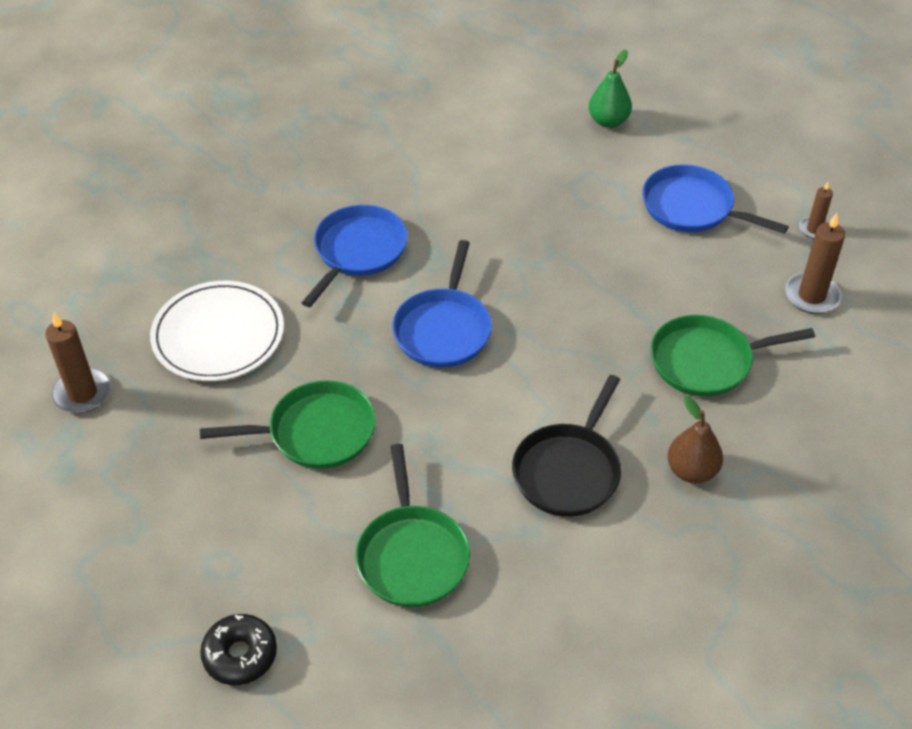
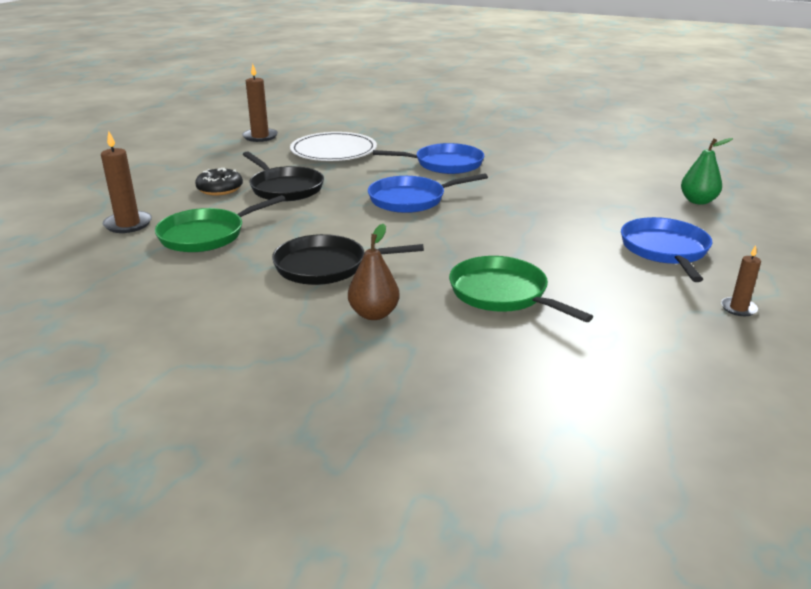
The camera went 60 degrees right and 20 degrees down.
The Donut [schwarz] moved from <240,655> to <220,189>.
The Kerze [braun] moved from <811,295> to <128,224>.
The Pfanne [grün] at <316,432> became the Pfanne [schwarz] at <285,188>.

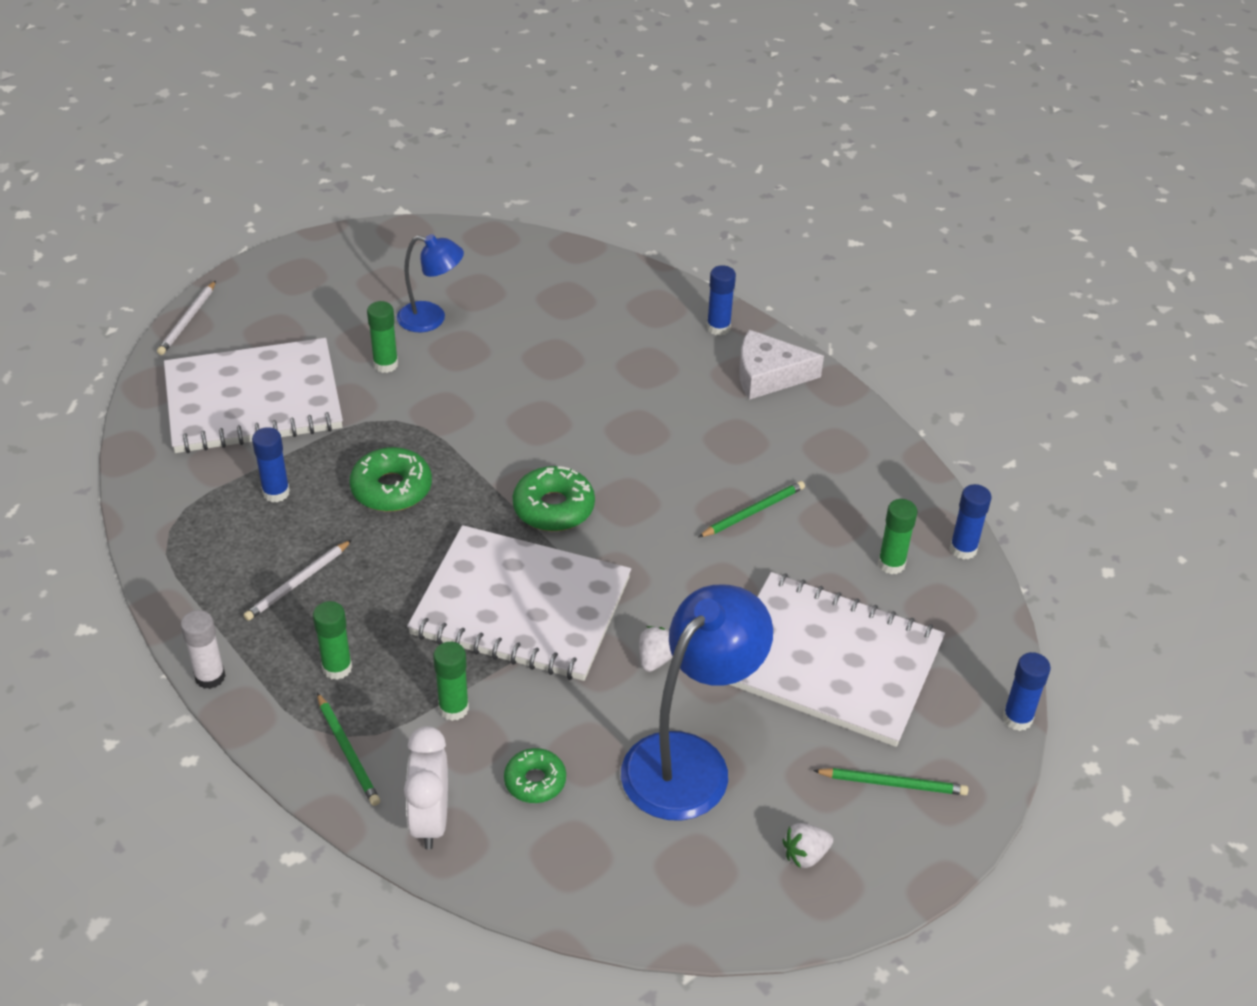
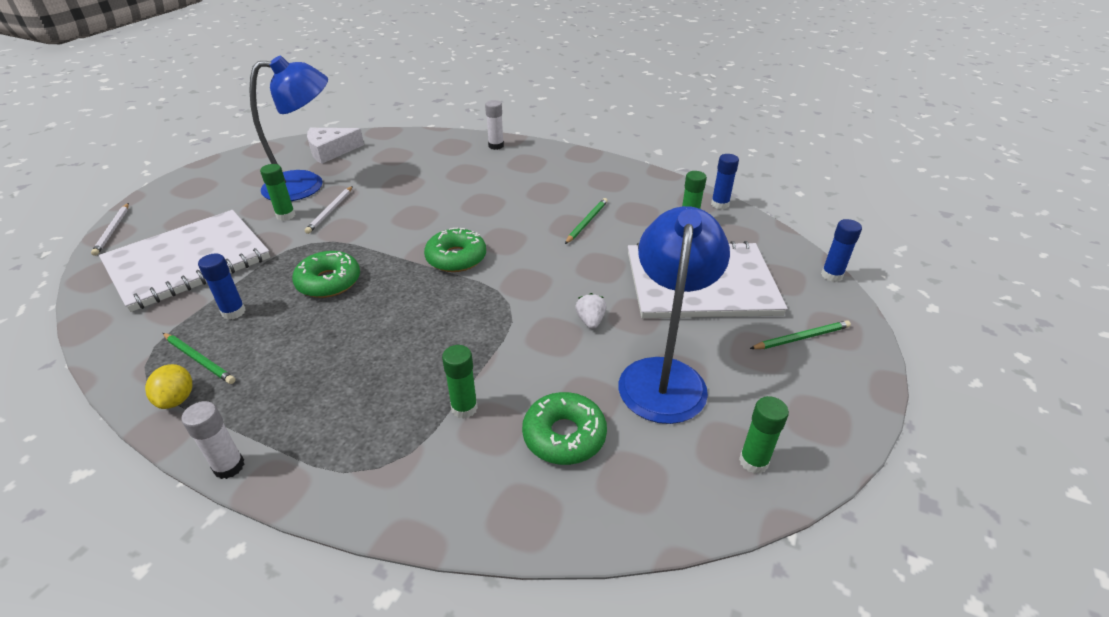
The camera went 25 degrees left and 5 degrees down.
The Wecker [weiß] at <430,820> disappeared.
The Notizbuch [weiß] at <521,607> disappeared.
The Erdbeere [weiß] at <805,855> disappeared.
The Zitrone [gelb] at <177,399> appeared.
The Bleistift [weiß] moved from <298,582> to <330,211>.
The Klebestift [grün] moved from <337,668> to <753,461>.
The Bleistift [grün] moved from <348,751> to <199,359>.
The Käse [weiß] moved from <768,375> to <331,151>.
The Klebestift [blau] at <718,328> became the Klebestift [weiß] at <496,146>.
The Lampe [blau] at <431,319> changed to 1.73 times the size.
The Donut [grün] at <535,781> changed to 1.53 times the size.

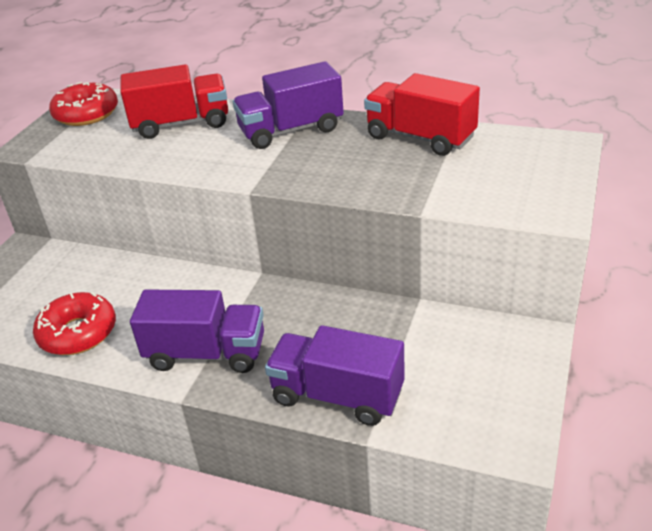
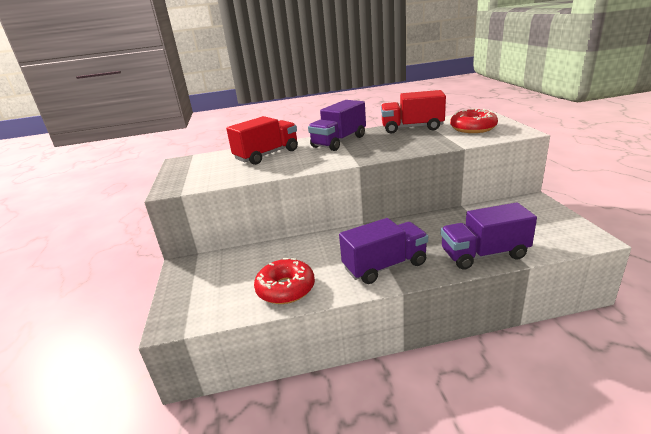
The camera went 30 degrees left and 10 degrees down.
The Donut [rot] moved from <86,114> to <473,128>.

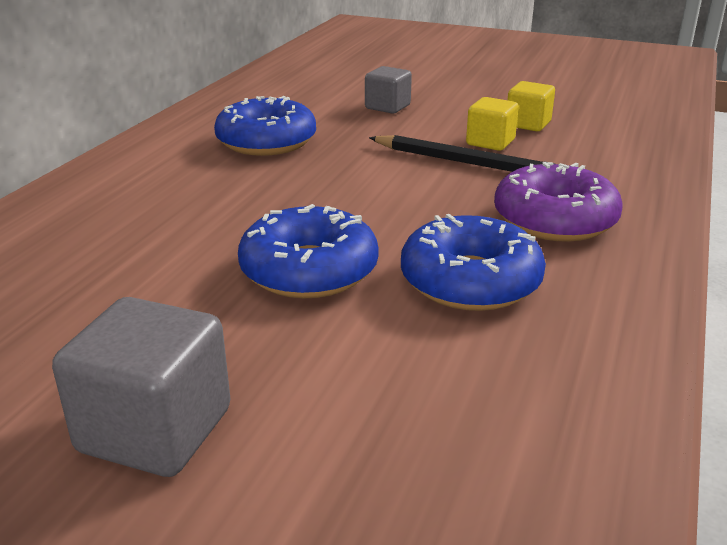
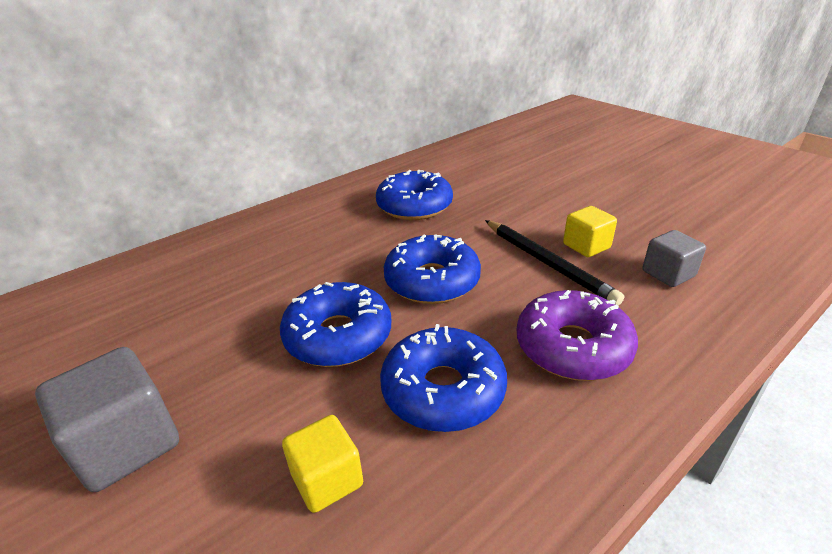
The camera went 30 degrees right and 5 degrees up.
The Donut [blau] at <432,281> appeared.
The Kubus [grau] moved from <387,107> to <668,274>.
The Kubus [gelb] moved from <528,124> to <327,479>.

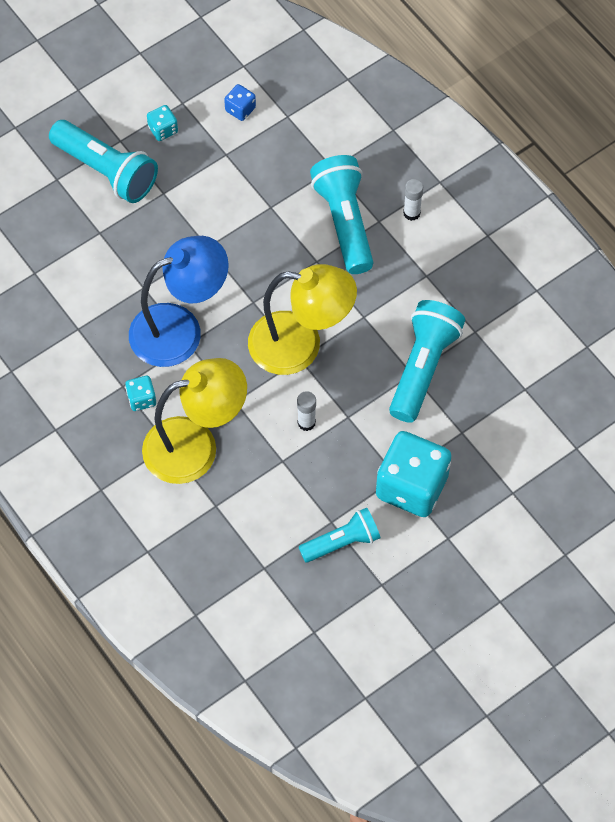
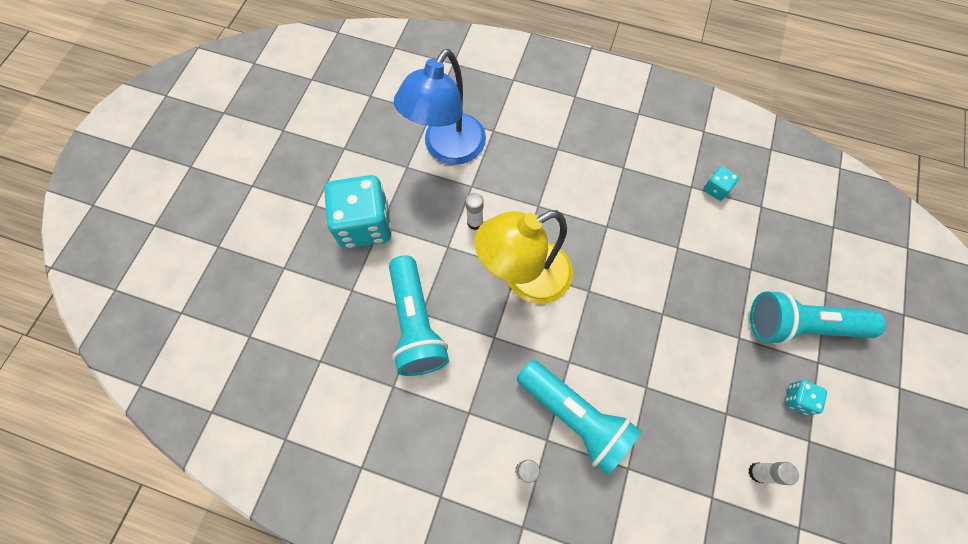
The camera went 145 degrees right and 5 degrees up.
The Lampe [gelb] at <195,446> disappeared.
The Taschenlampe [türkis] at <342,542> disappeared.
The Spielwürfel [türkis] moved from <141,399> to <715,189>.
The Lampe [blau] moved from <180,329> to <447,149>.
The Spielwürfel [blau] at <240,109> was replaced by the Klebestift [weiß] at <757,472>.

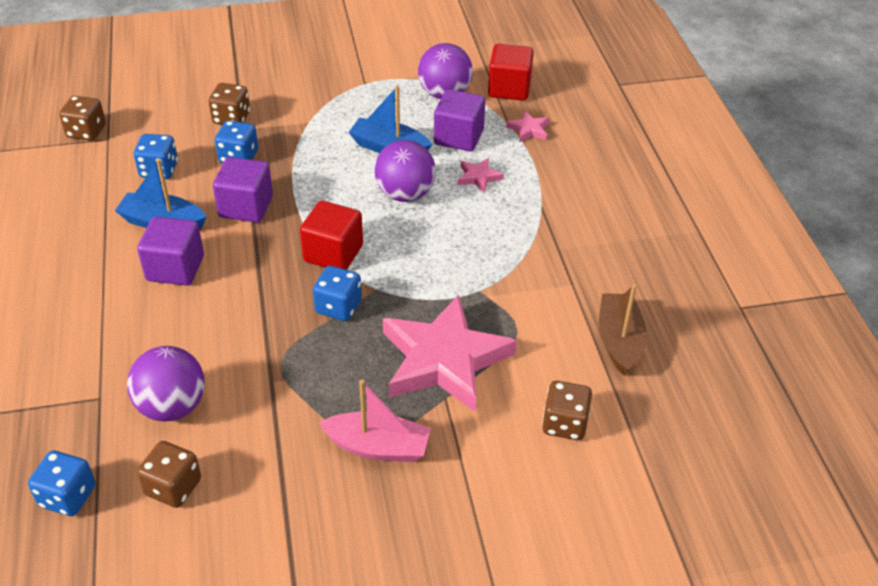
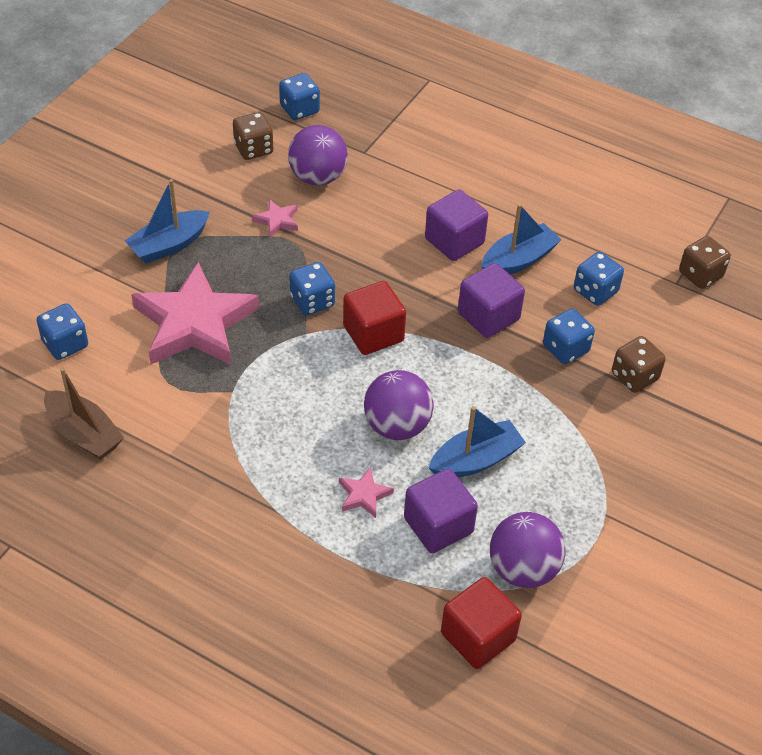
The camera went 130 degrees right and 5 degrees up.
The Stern [rosa] moved from <529,129> to <277,220>.
The Boot [rosa] at <378,447> became the Boot [blau] at <169,245>.
The Spielwürfel [braun] at <564,424> became the Spielwürfel [blau] at <65,344>.

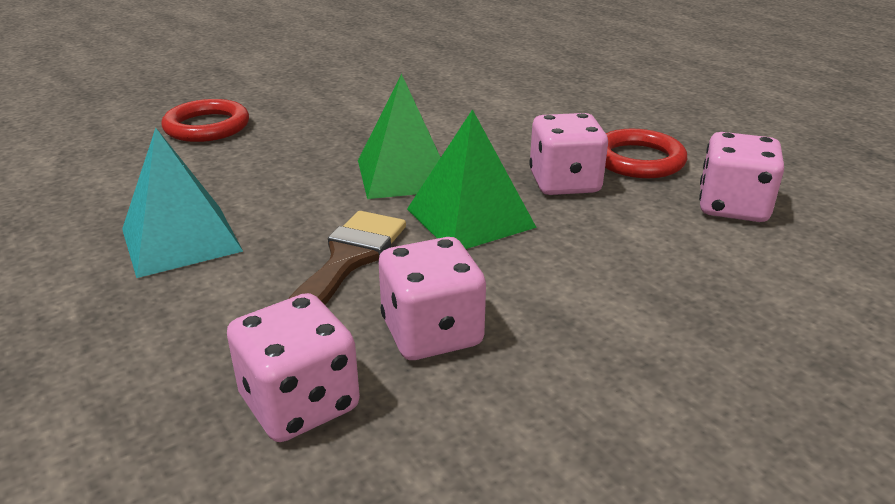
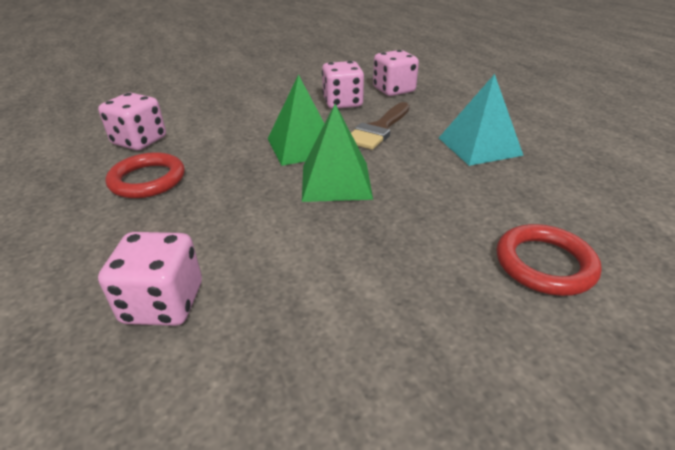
The camera went 170 degrees left and 5 degrees up.
The Spielwürfel [rosa] moved from <564,183> to <163,303>.

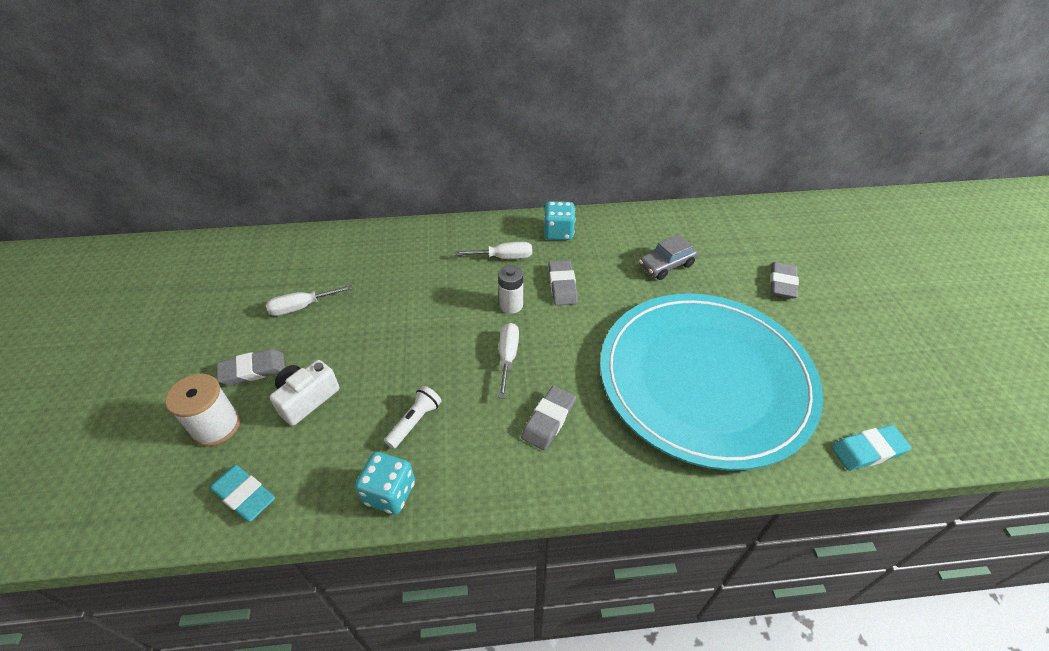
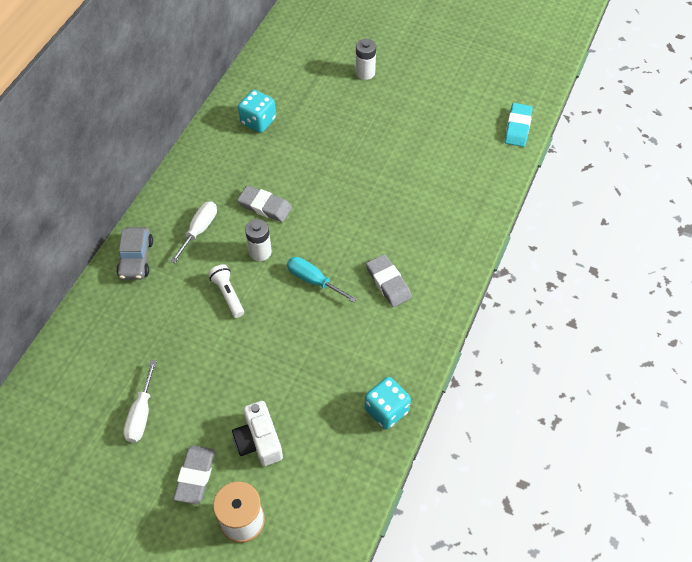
The camera went 60 degrees left and 10 degrees up.
The Radiergummi [türkis] at <244,495> disappeared.
The Teller [türkis] at <705,379> disappeared.
The Taschenlampe [weiß] moved from <415,422> to <228,294>.
The Spielwürfel [türkis] moved from <558,232> to <258,121>.
The Auto [grau] moved from <666,265> to <136,258>.
The Radiergummi [grau] at <782,283> was replaced by the Batterie [weiß] at <365,73>.
The Schraubenzieher [weiß] at <508,357> became the Schraubenzieher [türkis] at <313,280>.

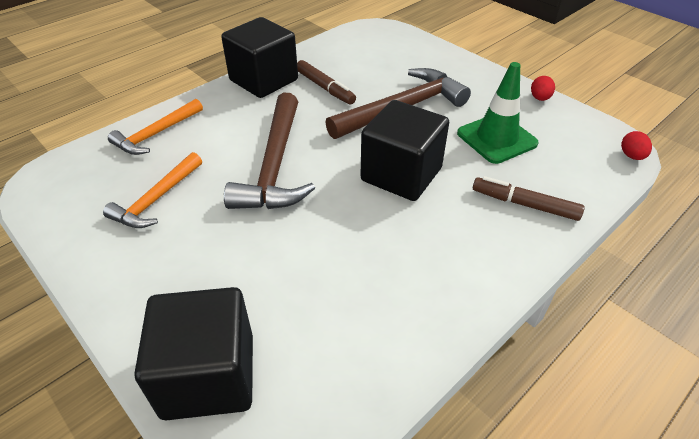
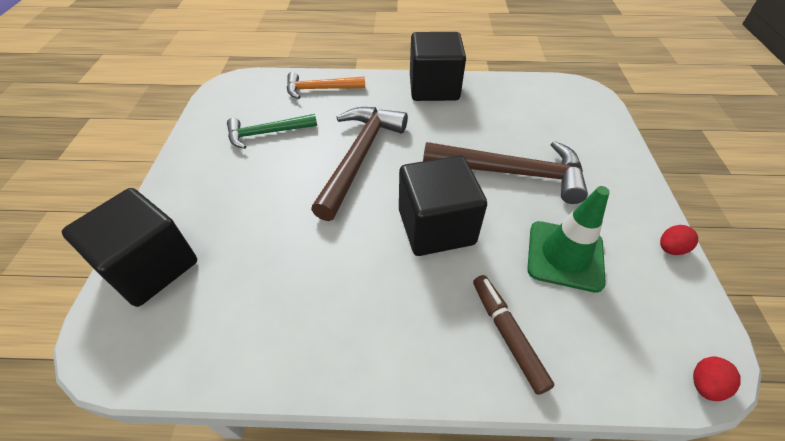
The camera went 45 degrees right and 5 degrees up.
The Filzstift [braun] at <325,88> disappeared.
The Hammer [orange] at <157,199> became the Hammer [grün] at <267,133>.
The Hammer [braun] at <275,165> turned 150 degrees clockwise.

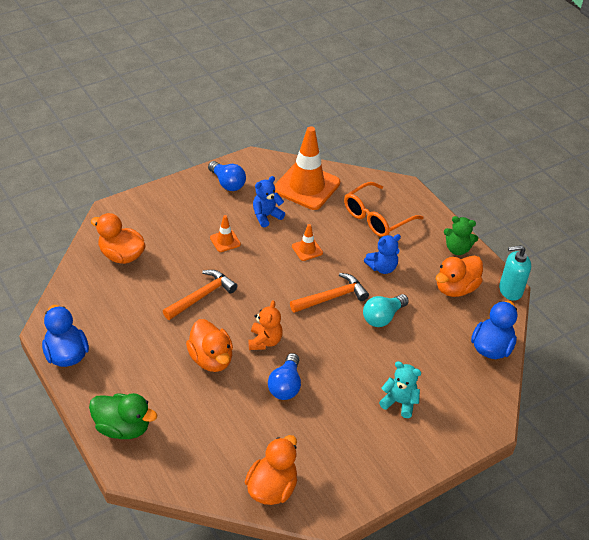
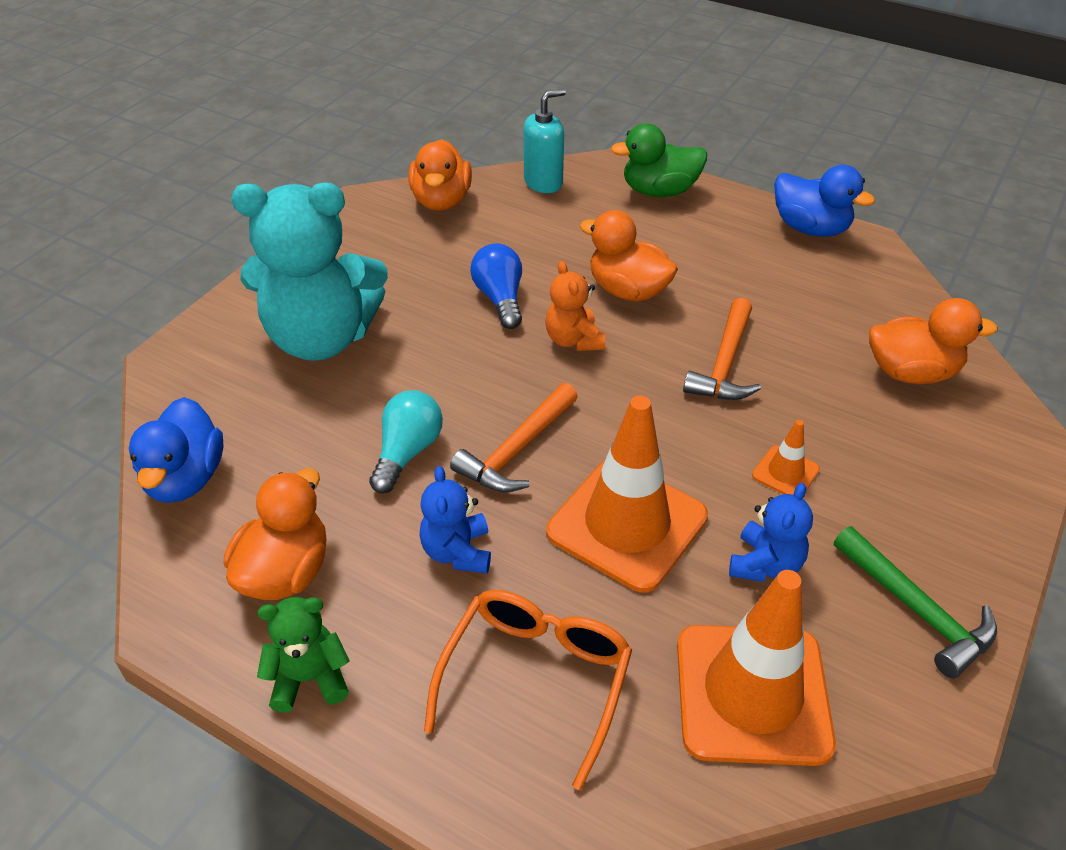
The camera went 155 degrees right and 0 degrees up.
The Seifenspender [türkis] moved from <510,290> to <543,182>.
The Glühbirne [blau] at <227,183> was replaced by the Hammer [grün] at <917,610>.
The Teddybär [blau] at <382,267> turned 45 degrees counterclockwise.
The Leitkegel [orange] at <307,249> changed to 2.27 times the size.
The Teddybär [türkis] at <399,402> changed to 2.18 times the size.

